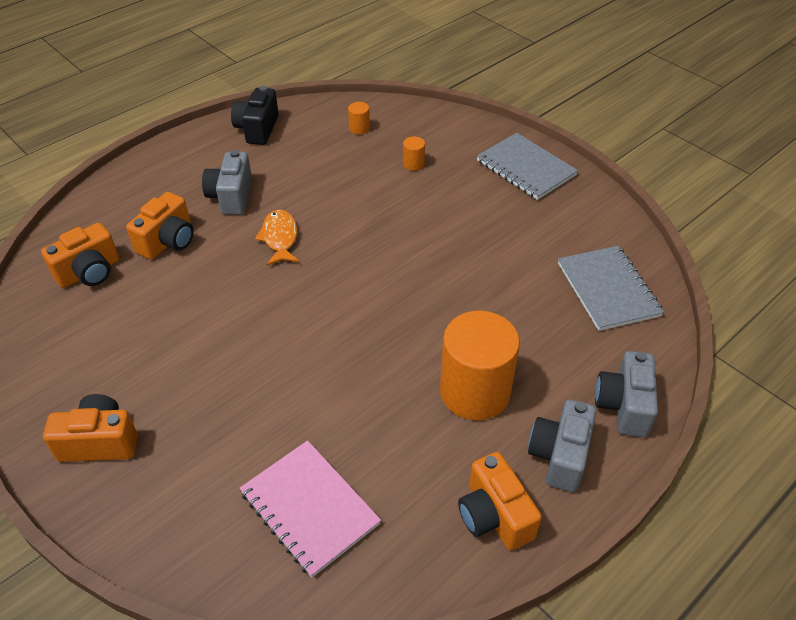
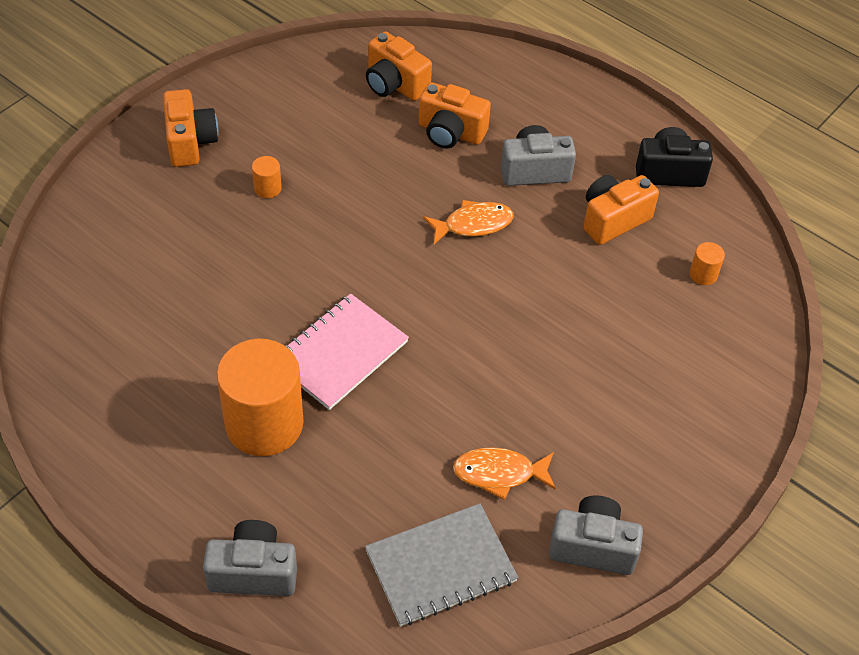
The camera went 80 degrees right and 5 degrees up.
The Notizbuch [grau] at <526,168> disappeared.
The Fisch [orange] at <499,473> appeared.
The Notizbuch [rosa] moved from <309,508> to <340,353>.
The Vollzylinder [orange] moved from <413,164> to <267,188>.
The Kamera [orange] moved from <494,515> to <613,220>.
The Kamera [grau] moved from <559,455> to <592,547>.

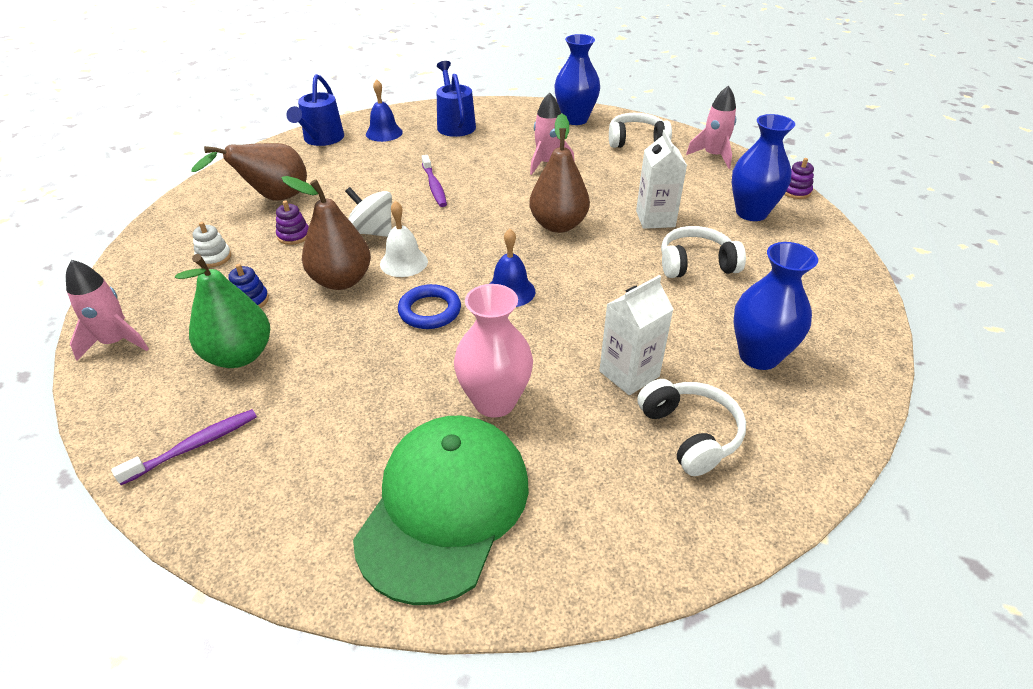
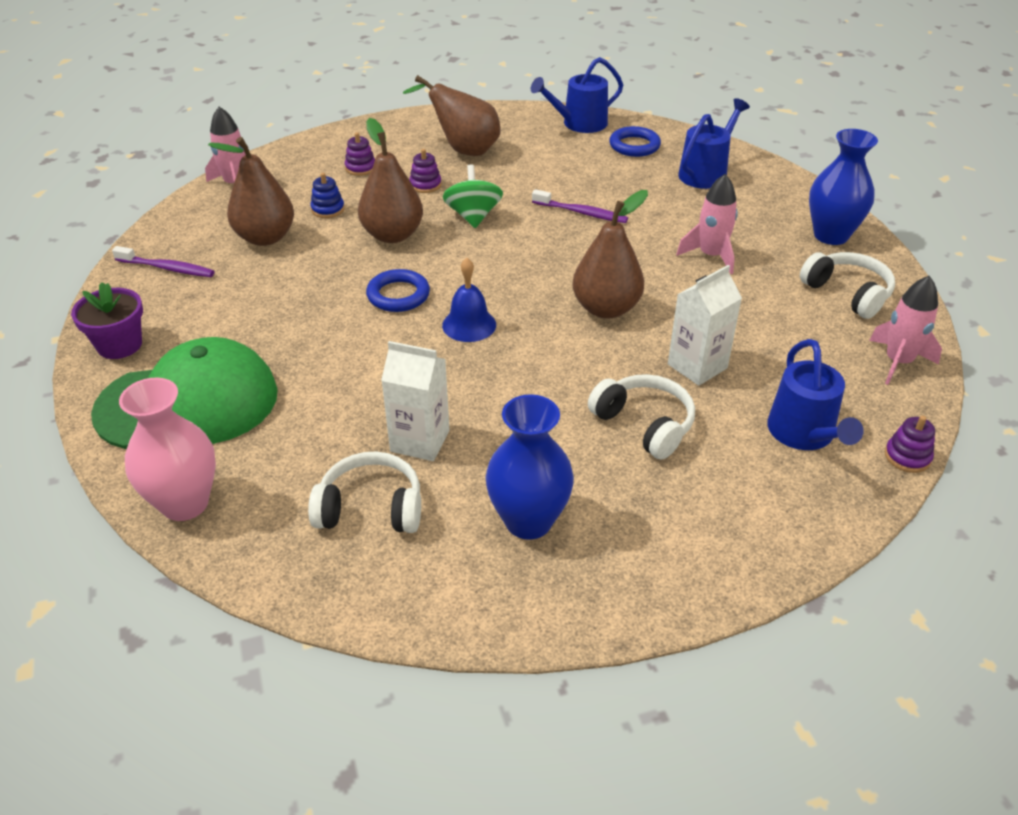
The camera went 55 degrees right and 0 degrees up.
The Glocke [weiß] at <404,262> disappeared.
The Blumentopf [lila] at <119,345> appeared.
The Vase [rosa] moved from <494,401> to <185,503>.
The Glocke [blau] at <384,133> was replaced by the Ring [blau] at <634,146>.
The Vase [blau] at <751,213> was replaced by the Gießkanne [blau] at <804,434>.
The Birne [grün] at <239,356> became the Birne [braun] at <265,238>.
The Stapelspielzeug [weiß] at <214,257> became the Stapelspielzeug [lila] at <360,168>.
The Kreisel [weiß] at <372,232> became the Kreisel [grün] at <473,216>.
The Zahnbürste [lila] at <434,186> turned 105 degrees counterclockwise.
The Kopfhörer [weiß] at <690,434> turned 120 degrees counterclockwise.

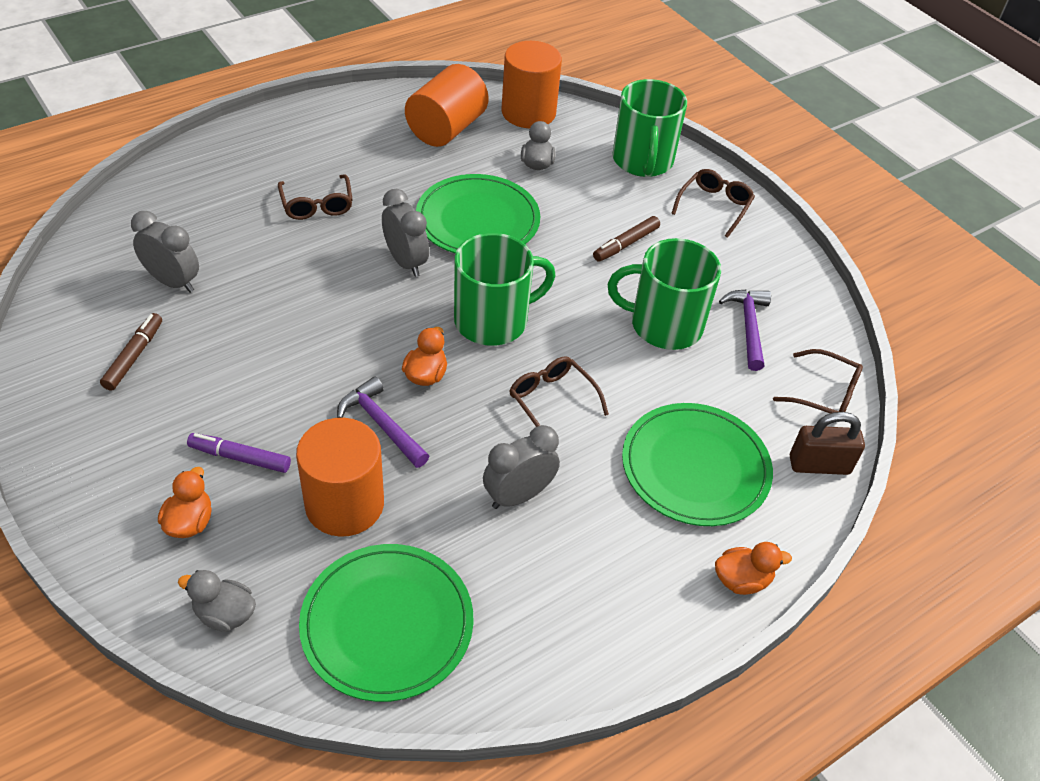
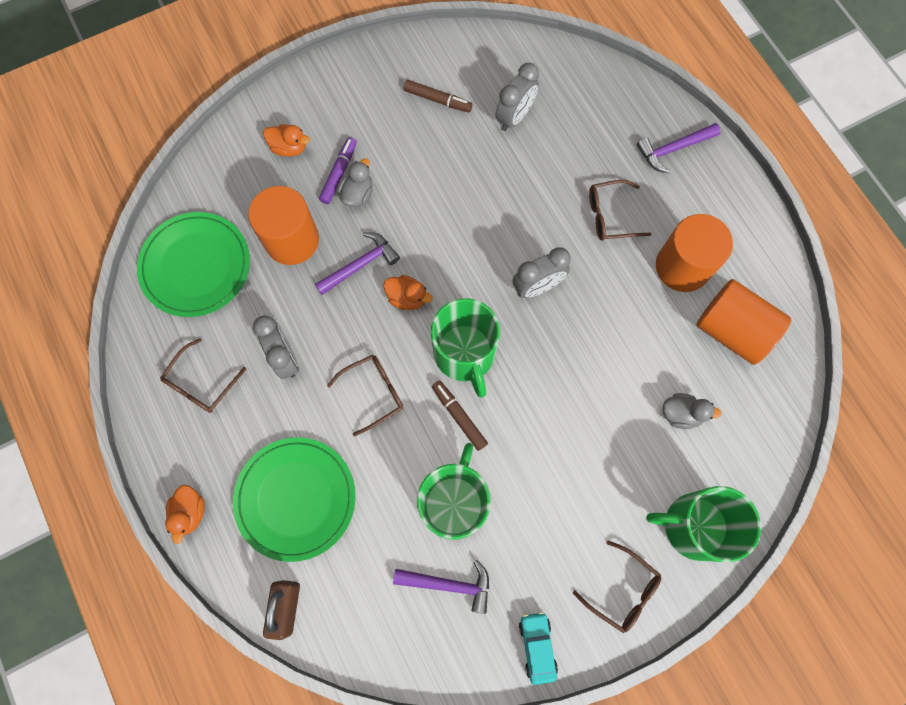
The camera went 100 degrees right and 25 degrees up.
The Teller [grün] at <478,220> disappeared.
The Auto [türkis] at <537,646> appeared.
The Hammer [lila] at <673,149> appeared.
The Ente [grau] moved from <225,614> to <358,194>.
The Vollzylinder [orange] moved from <528,112> to <682,267>.
The Filzstift [braun] moved from <625,244> to <459,416>.
The Brille [braun] moved from <825,394> to <201,383>.

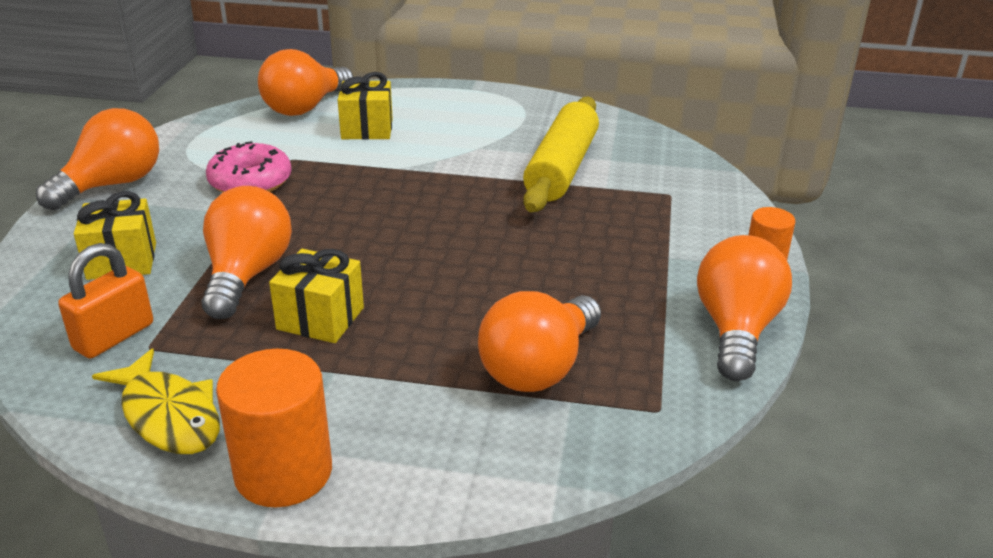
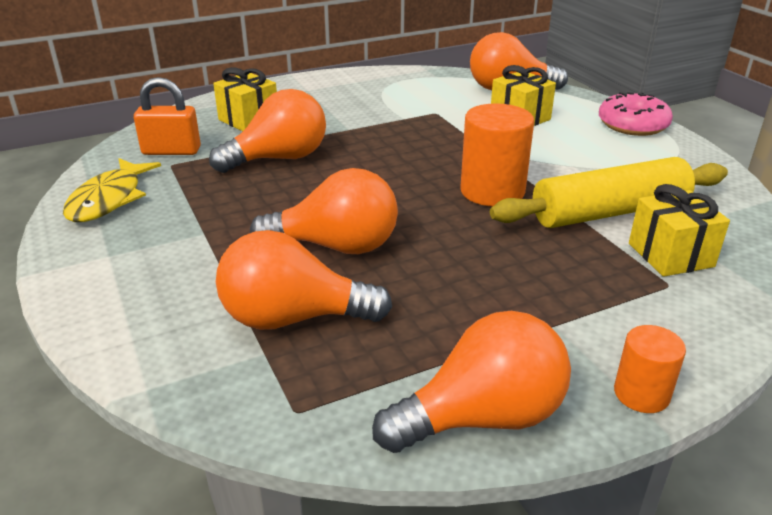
The camera went 55 degrees right and 0 degrees up.
The Glühbirne [orange] moved from <112,185> to <336,246>.
The Donut [rosa] moved from <250,182> to <632,125>.
The Vollzylinder [orange] moved from <283,472> to <492,191>.
The Geschenk [gelb] moved from <320,318> to <670,255>.

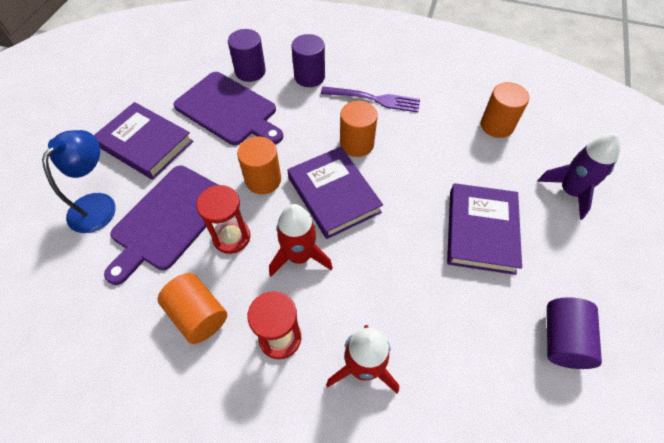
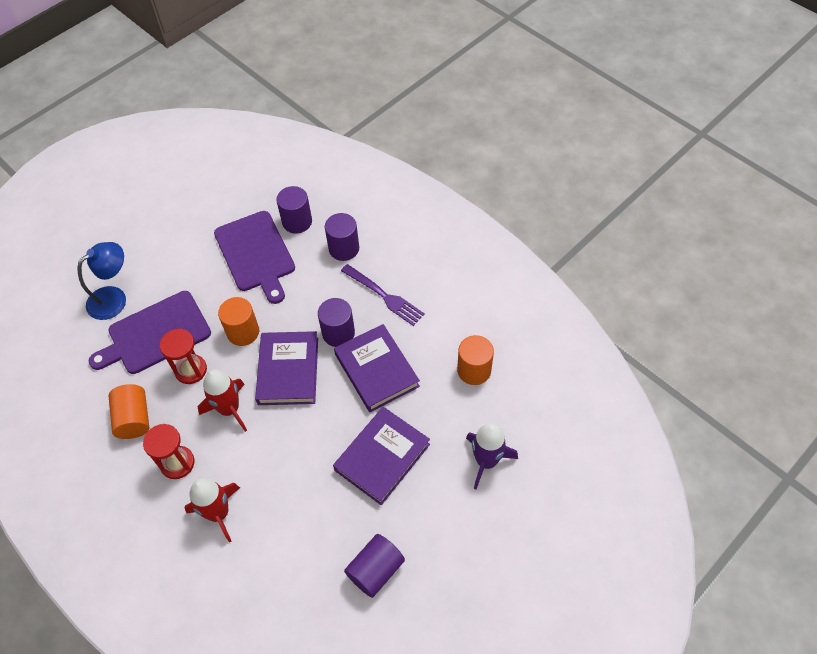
The camera went 30 degrees right and 0 degrees up.
The Buch [lila] moved from <145,144> to <376,370>.
The Vollzylinder [orange] at <356,144> became the Vollzylinder [lila] at <338,333>.

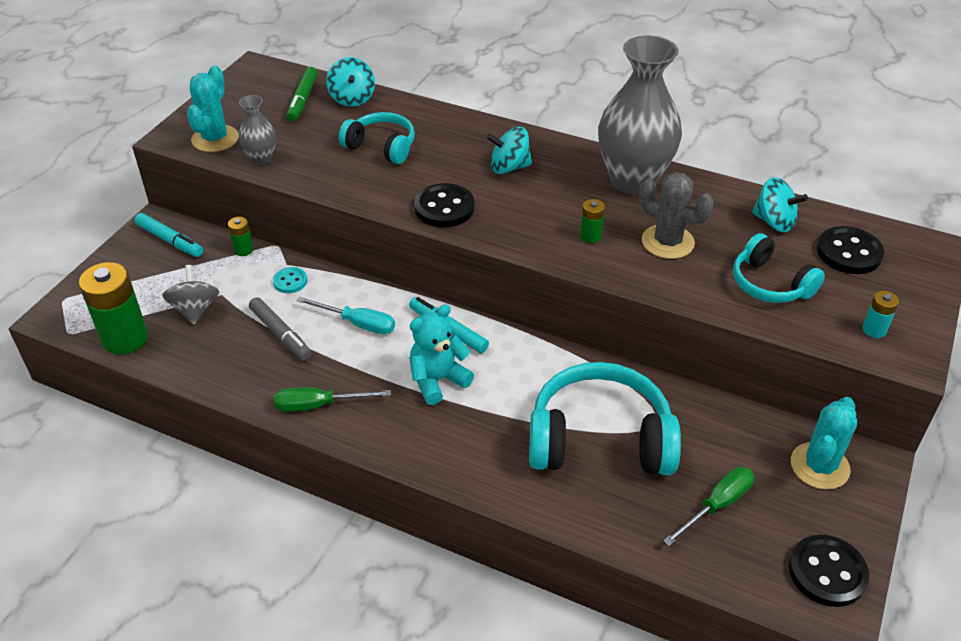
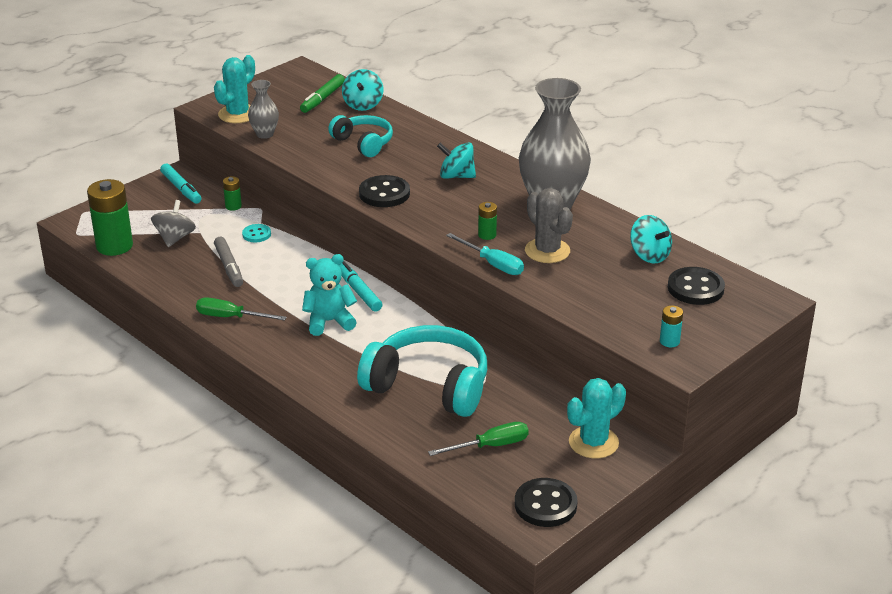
The camera went 20 degrees right and 10 degrees down.
The Kopfhörer [türkis] at <770,284> disappeared.
The Schraubenzieher [türkis] moved from <358,324> to <493,264>.

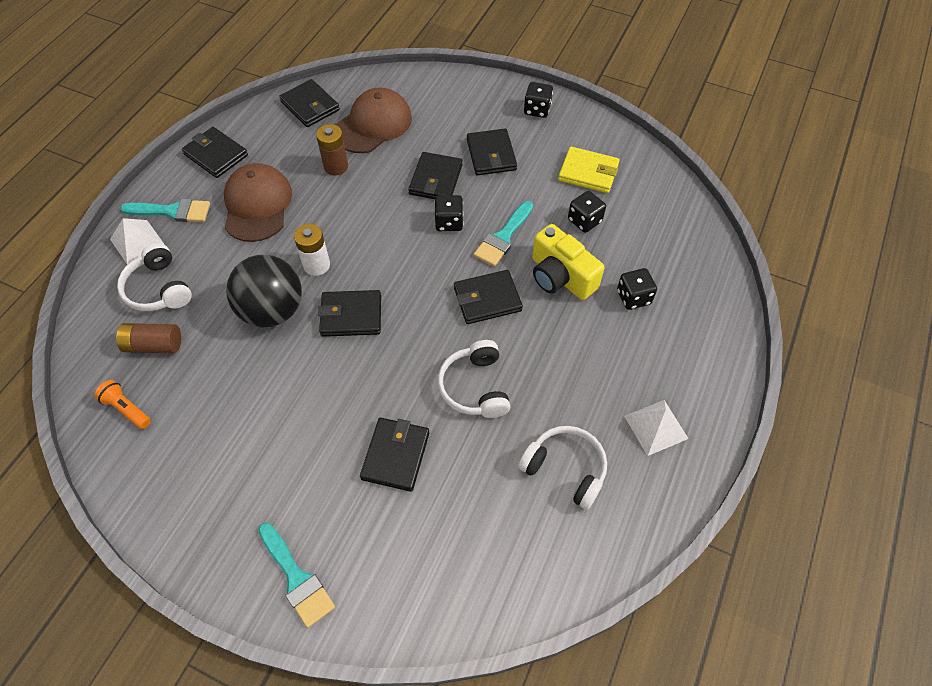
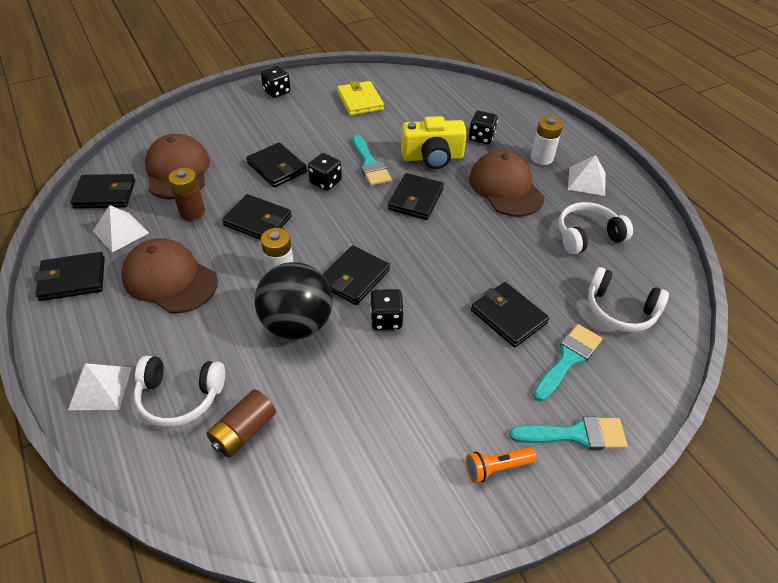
The camera went 55 degrees left and 10 degrees down.
The Pyramide [weiß] at <121,232> appeared.
The Kappe [braun] at <505,187> appeared.
The Batterie [weiß] at <541,158> appeared.
The Taschenlampe [orange] moved from <126,409> to <496,468>.
The Pinsel [türkis] moved from <172,211> to <568,359>.
The Kopfhörer [weiß] moved from <475,387> to <620,310>.
The Geldbörse [schwarz] moved from <491,155> to <258,221>.
The Spielwürfel [schwarz] moved from <584,221> to <386,319>.
The Geldbörse [gelb] at <588,172> turned 75 degrees counterclockwise.

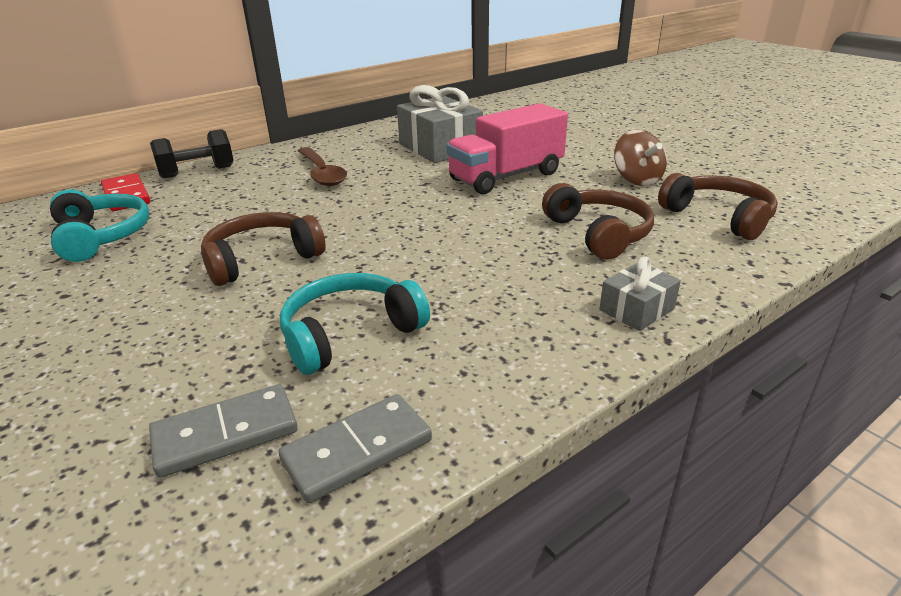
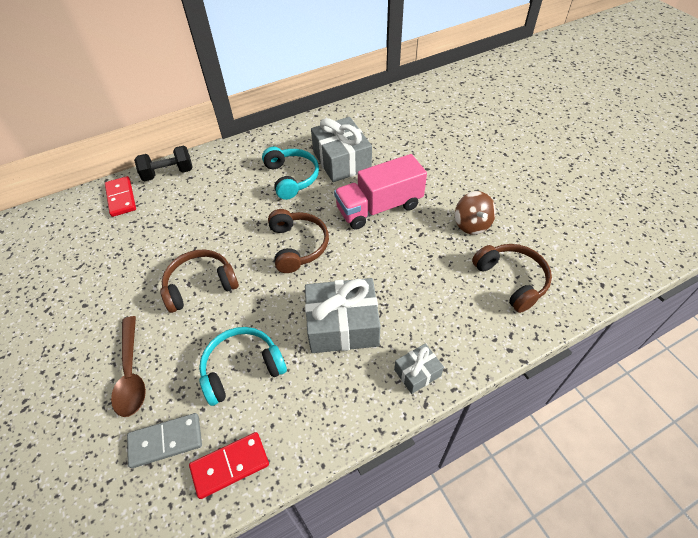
The camera went 10 degrees right and 20 degrees up.
The Geschenk [grau] at <342,325> appeared.
The Kopfhörer [türkis] moved from <102,236> to <292,178>.
The Löffel [braun] moved from <322,173> to <131,373>.
The Kopfhörer [braun] moved from <598,233> to <298,246>.
The Dominostein [grau] at <357,450> became the Dominostein [rot] at <230,465>.

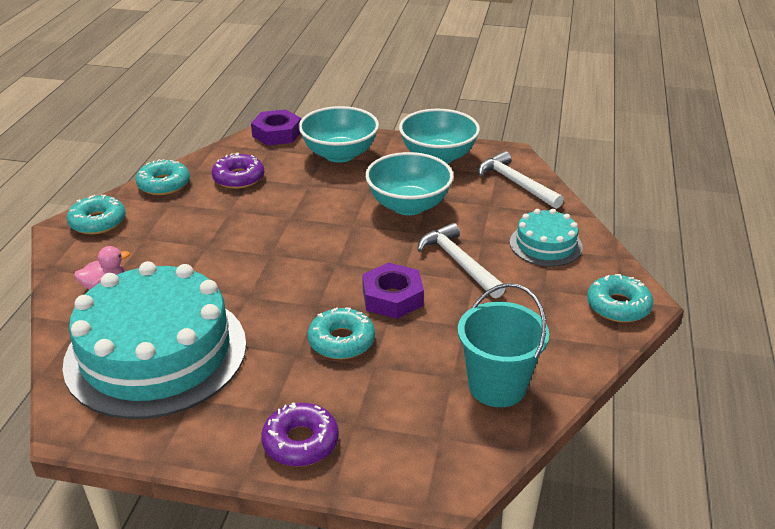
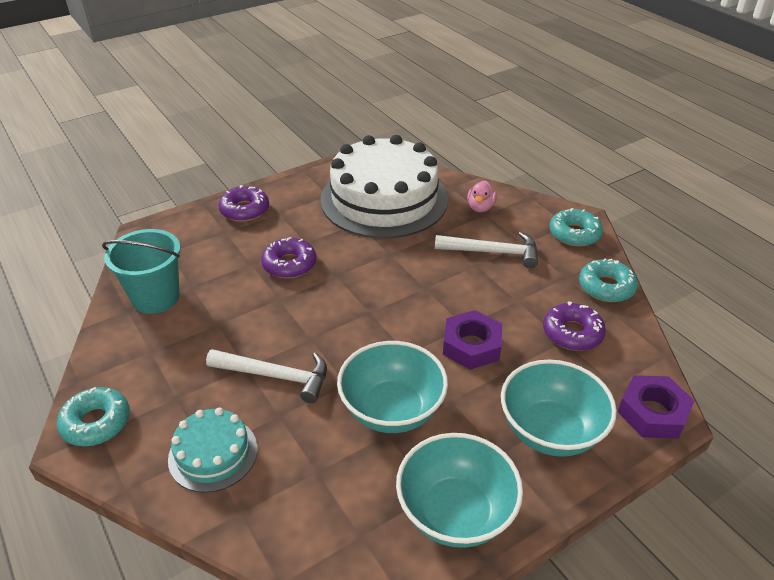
The camera went 135 degrees right and 5 degrees up.
The Sechskantmutter [lila] moved from <392,297> to <471,345>.
The Hammer [weiß] moved from <515,183> to <493,252>.
The Kuchen [türkis] at <156,353> became the Kuchen [weiß] at <384,199>.
The Donut [türkis] at <341,341> became the Donut [lila] at <289,264>.

